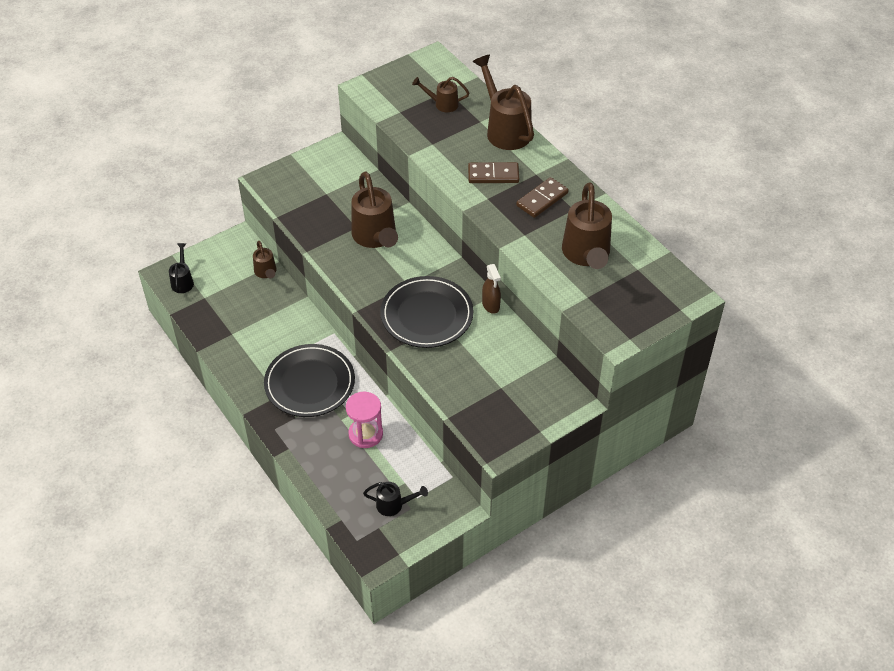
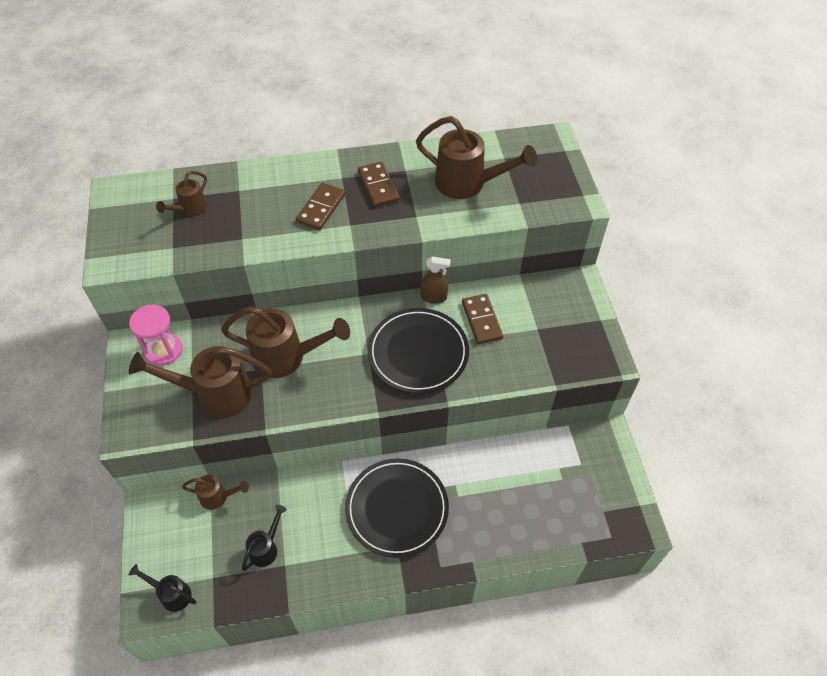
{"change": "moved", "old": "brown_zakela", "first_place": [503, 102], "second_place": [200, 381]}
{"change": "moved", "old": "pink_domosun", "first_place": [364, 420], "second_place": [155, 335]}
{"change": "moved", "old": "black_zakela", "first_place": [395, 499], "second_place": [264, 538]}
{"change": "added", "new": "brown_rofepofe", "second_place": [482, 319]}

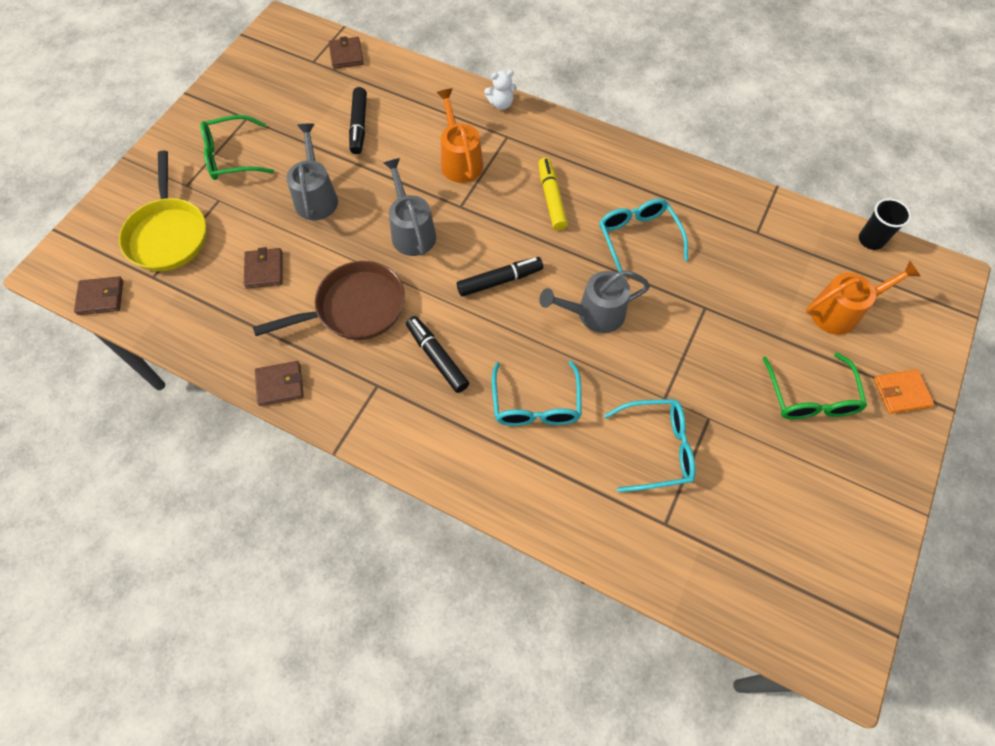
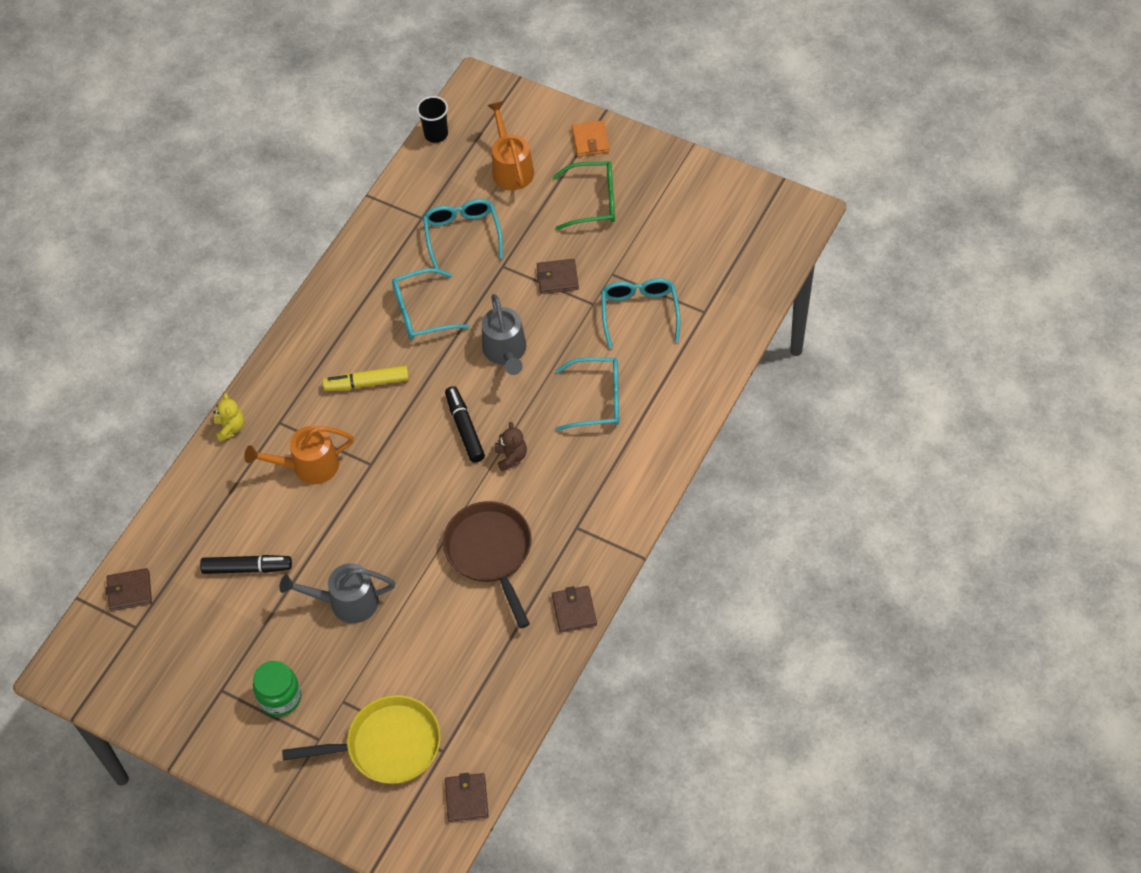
{"change": "recoloured", "old": "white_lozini", "new": "yellow_lozini", "first_place": [500, 90], "second_place": [228, 417]}
{"change": "replaced", "old": "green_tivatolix", "new": "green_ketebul", "first_place": [237, 147], "second_place": [277, 688]}
{"change": "removed", "old": "grey_zakela", "first_place": [409, 207]}
{"change": "moved", "old": "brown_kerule", "first_place": [263, 268], "second_place": [558, 276]}
{"change": "removed", "old": "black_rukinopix", "first_place": [437, 354]}
{"change": "added", "new": "turquoise_tivatolix", "second_place": [463, 234]}
{"change": "added", "new": "brown_lozini", "second_place": [511, 446]}

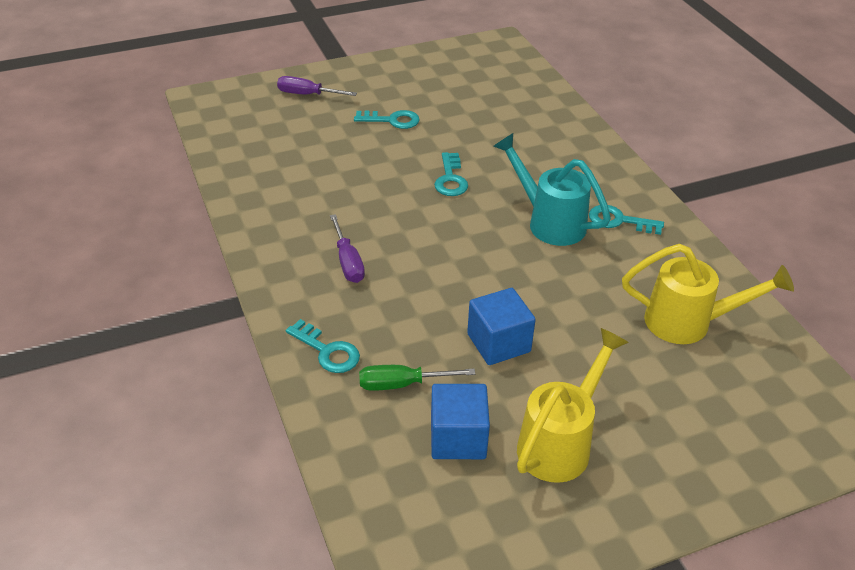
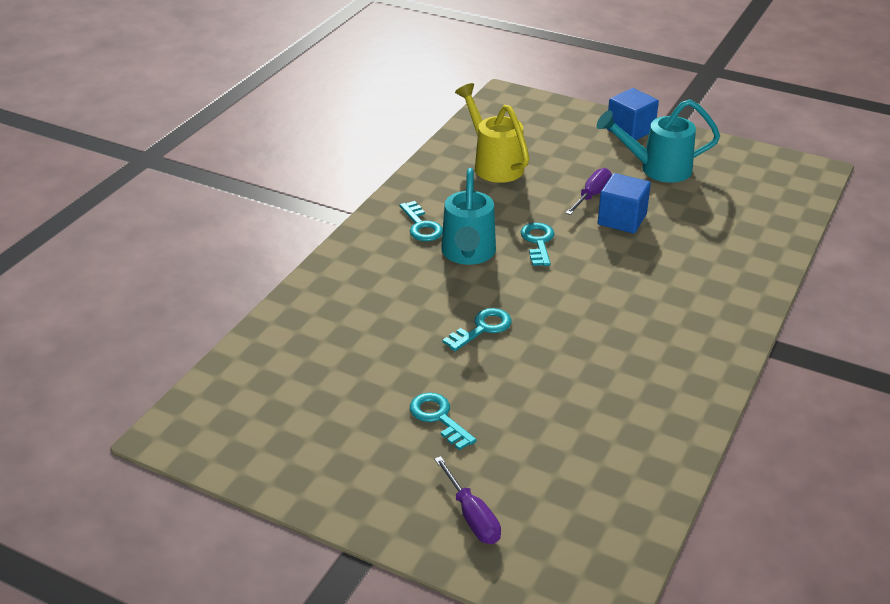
{"change": "moved", "old": "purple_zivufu", "first_place": [347, 248], "second_place": [589, 191]}
{"change": "moved", "old": "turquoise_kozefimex", "first_place": [323, 346], "second_place": [538, 244]}
{"change": "recoloured", "old": "yellow_zakela", "new": "turquoise_zakela", "first_place": [573, 405], "second_place": [658, 141]}
{"change": "removed", "old": "green_zivufu", "first_place": [417, 378]}
{"change": "moved", "old": "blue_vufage", "first_place": [460, 421], "second_place": [633, 114]}

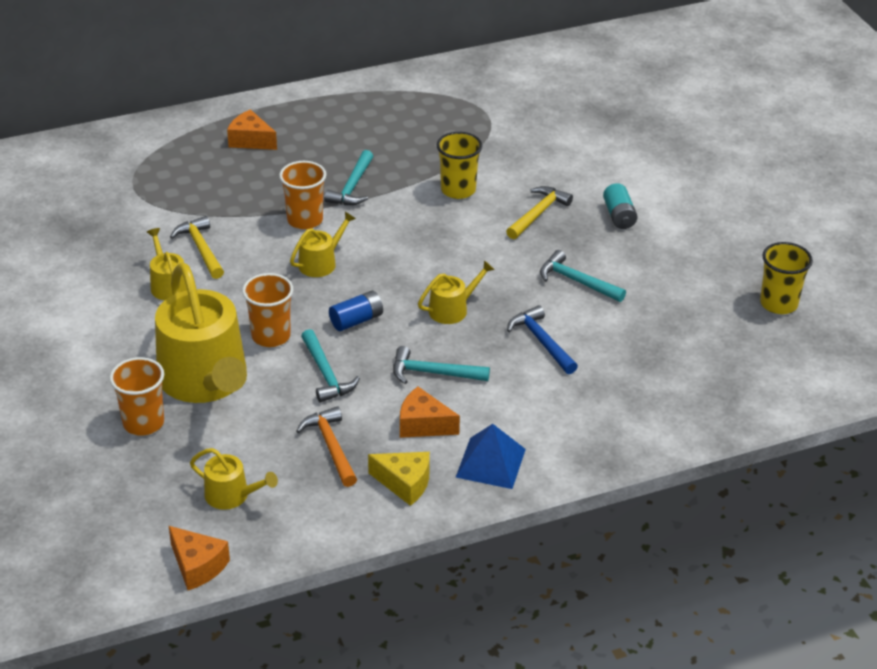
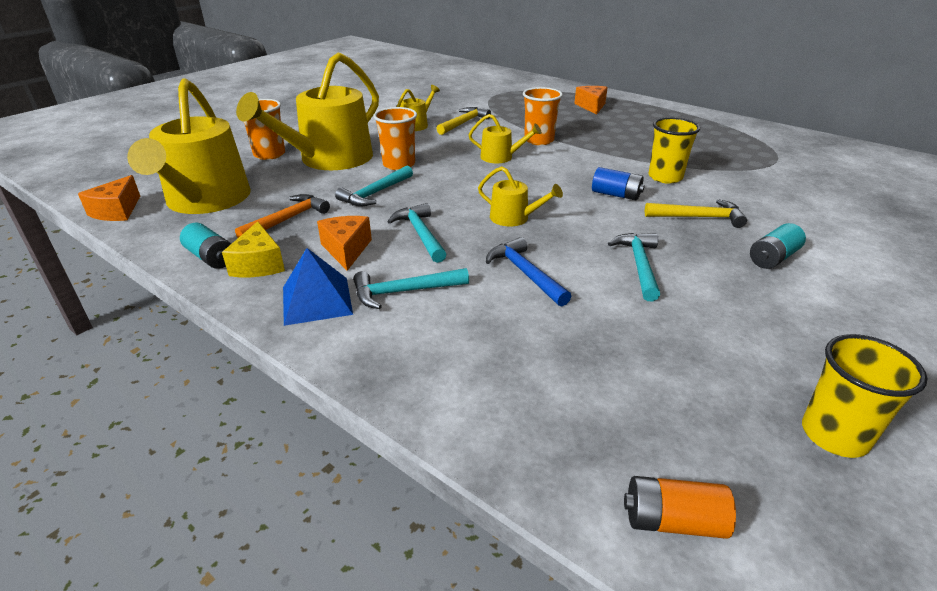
{"change": "moved", "old": "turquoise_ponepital", "first_place": [348, 177], "second_place": [411, 288]}
{"change": "moved", "old": "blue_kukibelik", "first_place": [356, 311], "second_place": [618, 183]}
{"change": "turned", "old": "blue_ponepital", "first_place": [542, 339], "second_place": [528, 272], "degrees": -60}
{"change": "resized", "old": "yellow_zakela", "first_place": [234, 479], "second_place": [189, 146], "factor": 2.22}
{"change": "added", "new": "turquoise_kukibelik", "second_place": [205, 246]}
{"change": "added", "new": "orange_kukibelik", "second_place": [680, 507]}

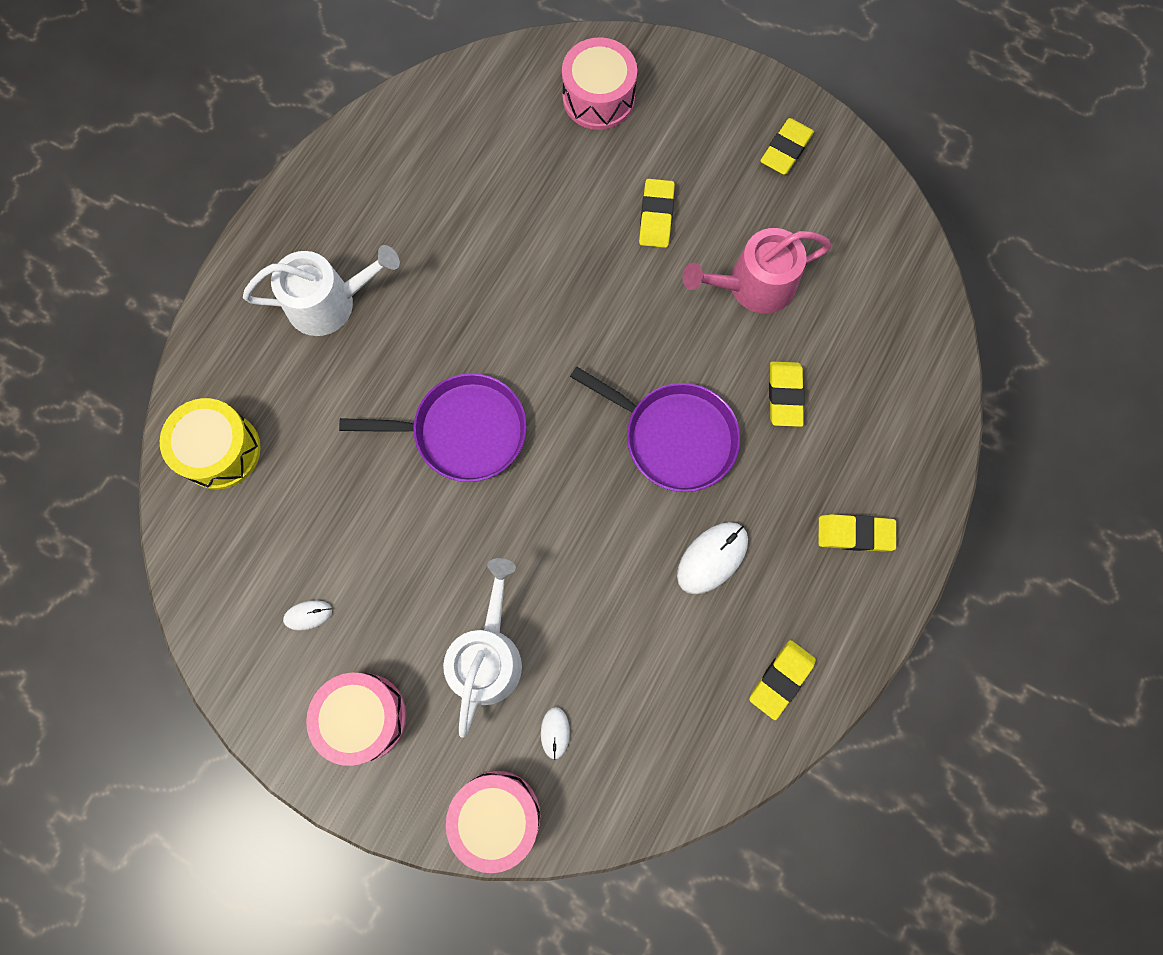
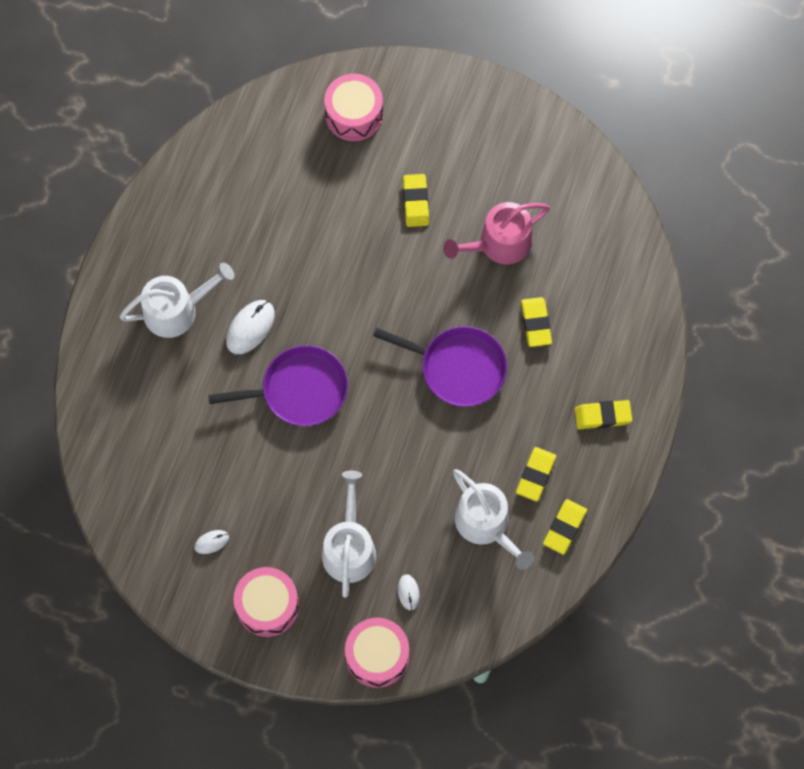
{"change": "moved", "old": "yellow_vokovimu", "first_place": [787, 146], "second_place": [536, 474]}
{"change": "removed", "old": "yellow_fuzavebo", "first_place": [210, 444]}
{"change": "moved", "old": "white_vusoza", "first_place": [712, 558], "second_place": [250, 327]}
{"change": "added", "new": "white_zakela", "second_place": [493, 519]}

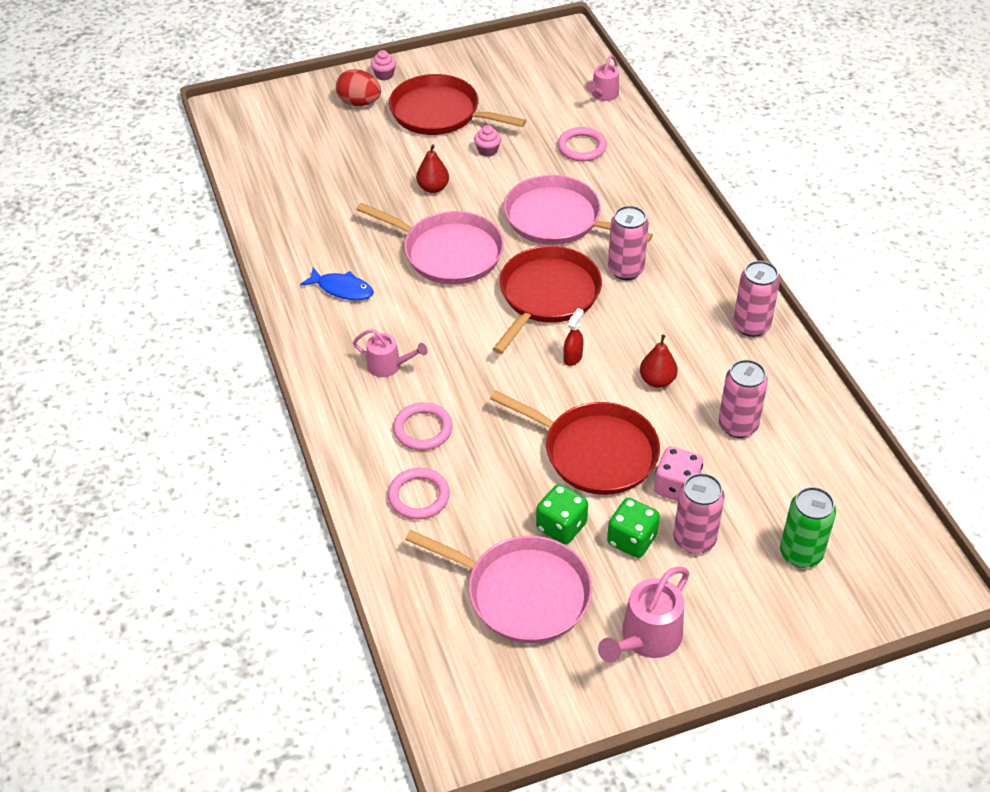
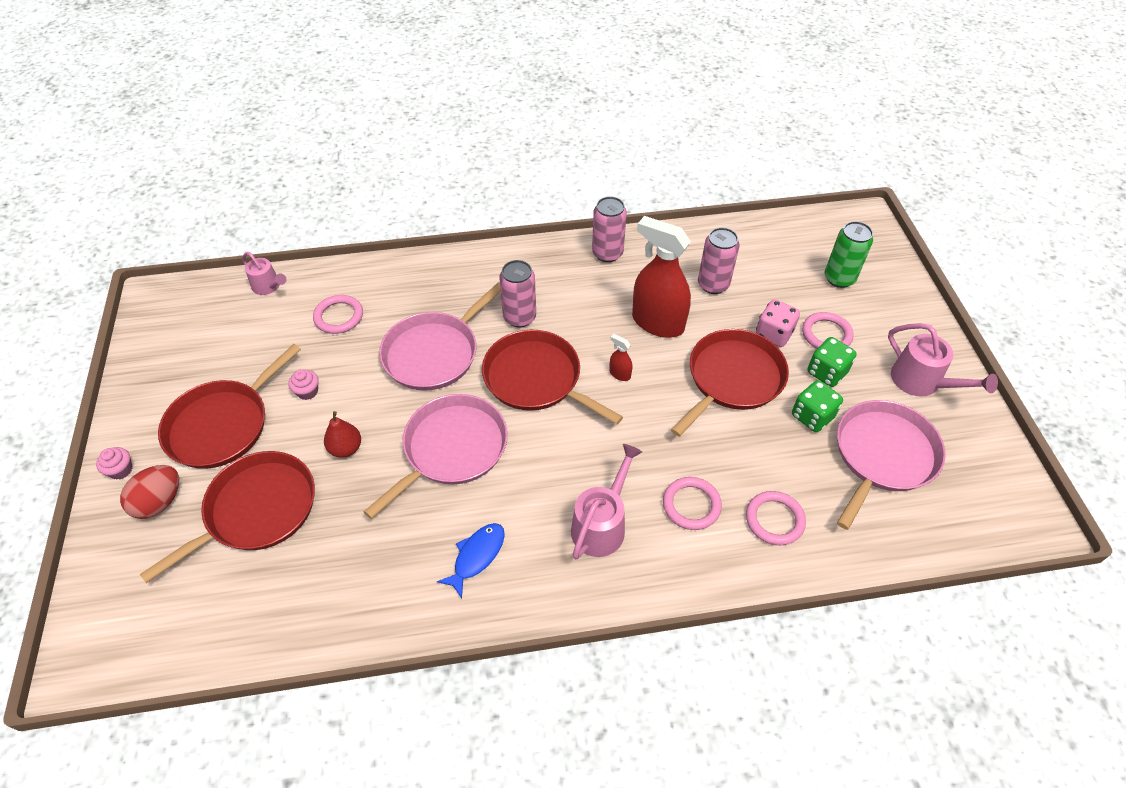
{"change": "resized", "old": "pink_zakela", "first_place": [390, 353], "second_place": [606, 501], "factor": 1.54}
{"change": "replaced", "old": "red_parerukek", "new": "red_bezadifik", "first_place": [659, 361], "second_place": [661, 277]}
{"change": "replaced", "old": "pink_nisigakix", "new": "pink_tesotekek", "first_place": [699, 513], "second_place": [828, 330]}
{"change": "added", "new": "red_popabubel", "second_place": [227, 517]}

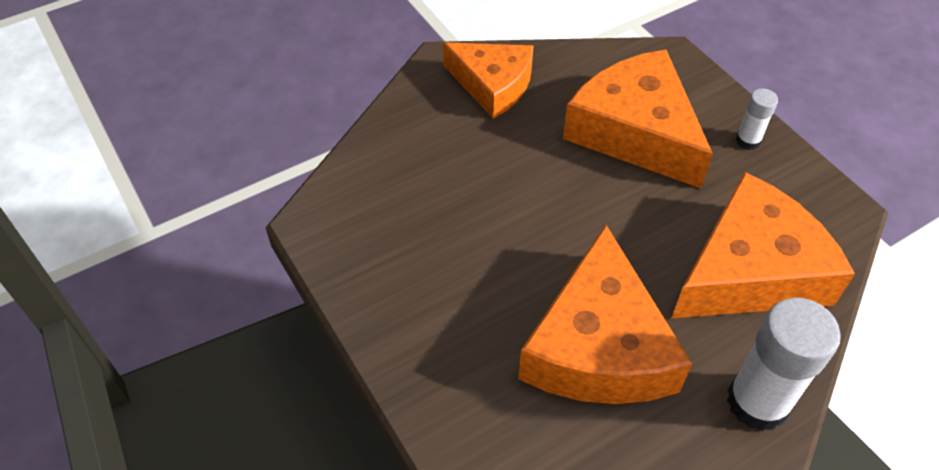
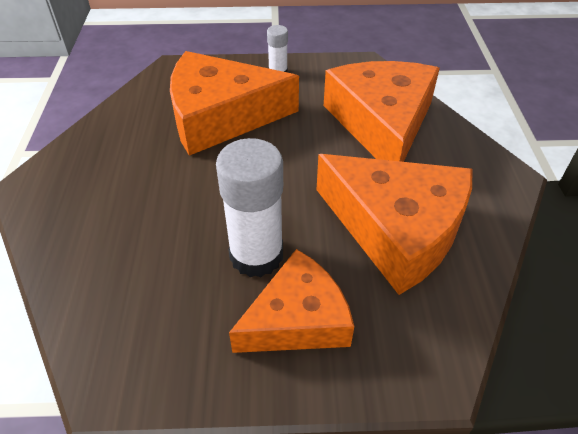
{"change": "moved", "old": "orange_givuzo", "first_place": [488, 80], "second_place": [291, 301]}
{"change": "moved", "old": "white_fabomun", "first_place": [784, 364], "second_place": [249, 207]}

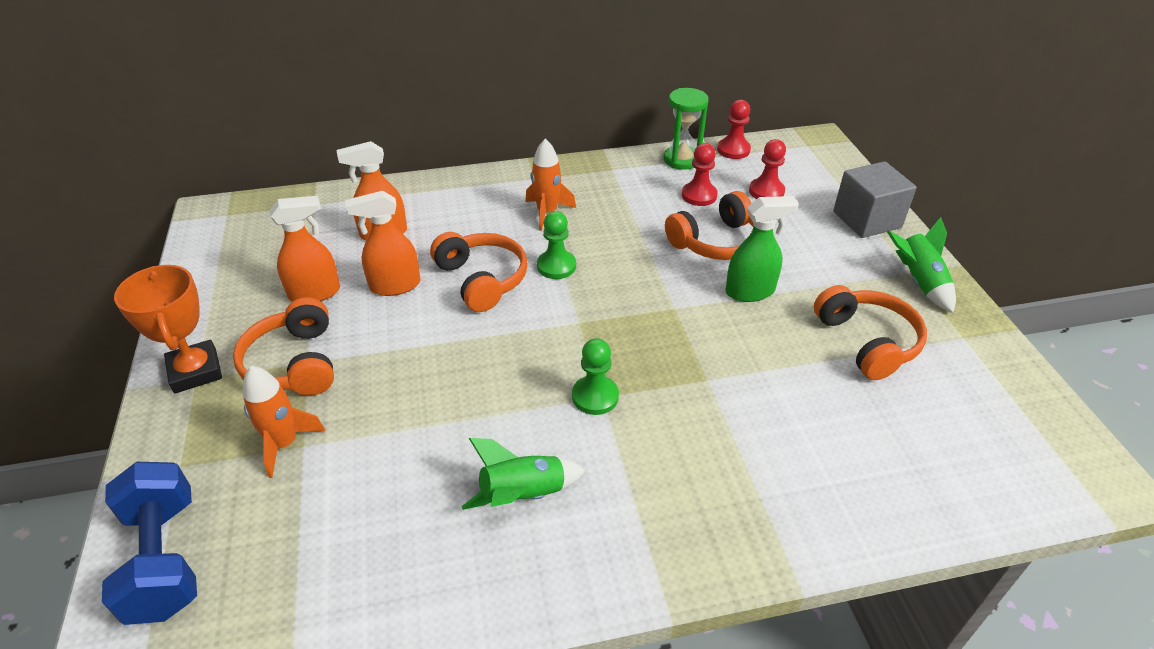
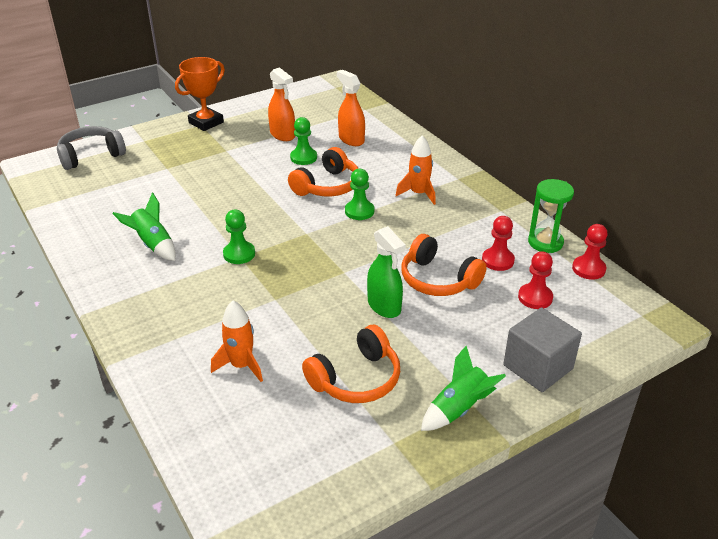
{"change": "replaced", "old": "orange_bezadifik", "new": "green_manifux", "first_place": [382, 243], "second_place": [303, 141]}
{"change": "removed", "old": "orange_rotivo", "first_place": [283, 346]}
{"change": "moved", "old": "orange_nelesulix", "first_place": [284, 422], "second_place": [237, 341]}
{"change": "replaced", "old": "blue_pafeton", "new": "grey_rotivo", "first_place": [149, 543], "second_place": [91, 148]}

